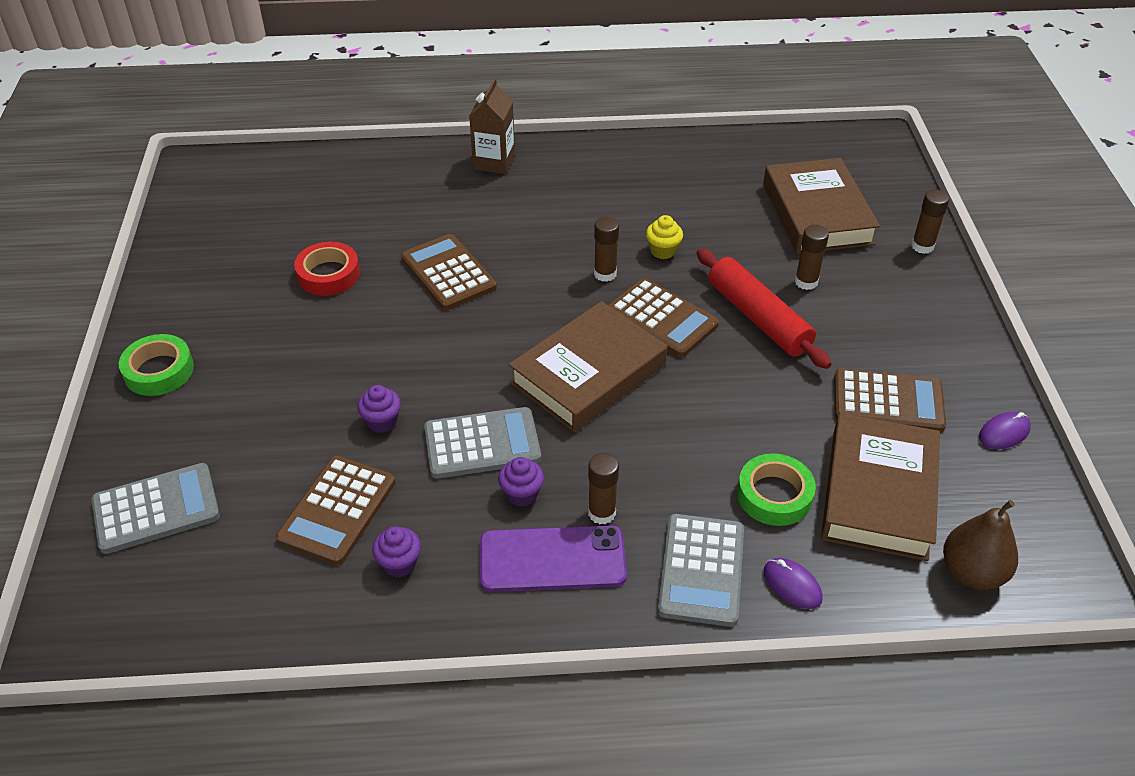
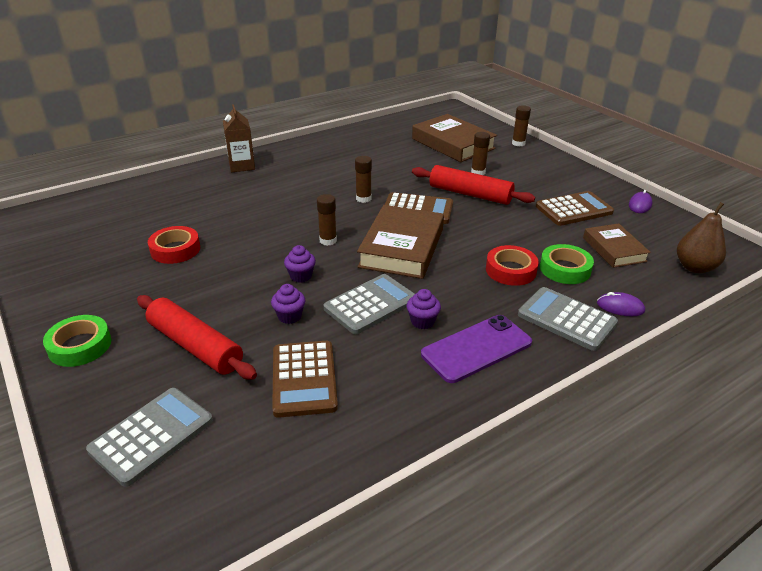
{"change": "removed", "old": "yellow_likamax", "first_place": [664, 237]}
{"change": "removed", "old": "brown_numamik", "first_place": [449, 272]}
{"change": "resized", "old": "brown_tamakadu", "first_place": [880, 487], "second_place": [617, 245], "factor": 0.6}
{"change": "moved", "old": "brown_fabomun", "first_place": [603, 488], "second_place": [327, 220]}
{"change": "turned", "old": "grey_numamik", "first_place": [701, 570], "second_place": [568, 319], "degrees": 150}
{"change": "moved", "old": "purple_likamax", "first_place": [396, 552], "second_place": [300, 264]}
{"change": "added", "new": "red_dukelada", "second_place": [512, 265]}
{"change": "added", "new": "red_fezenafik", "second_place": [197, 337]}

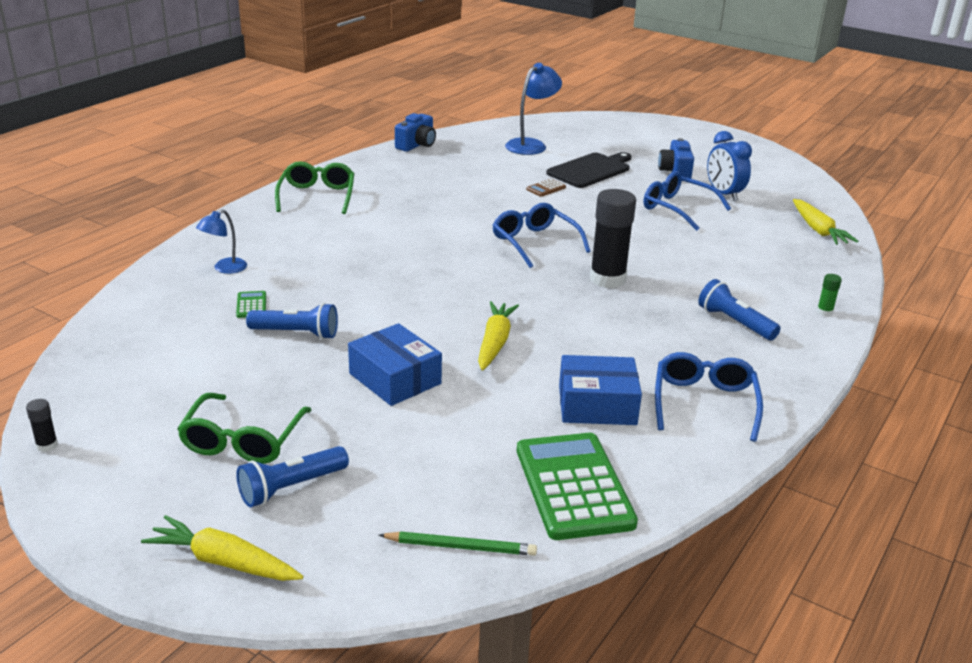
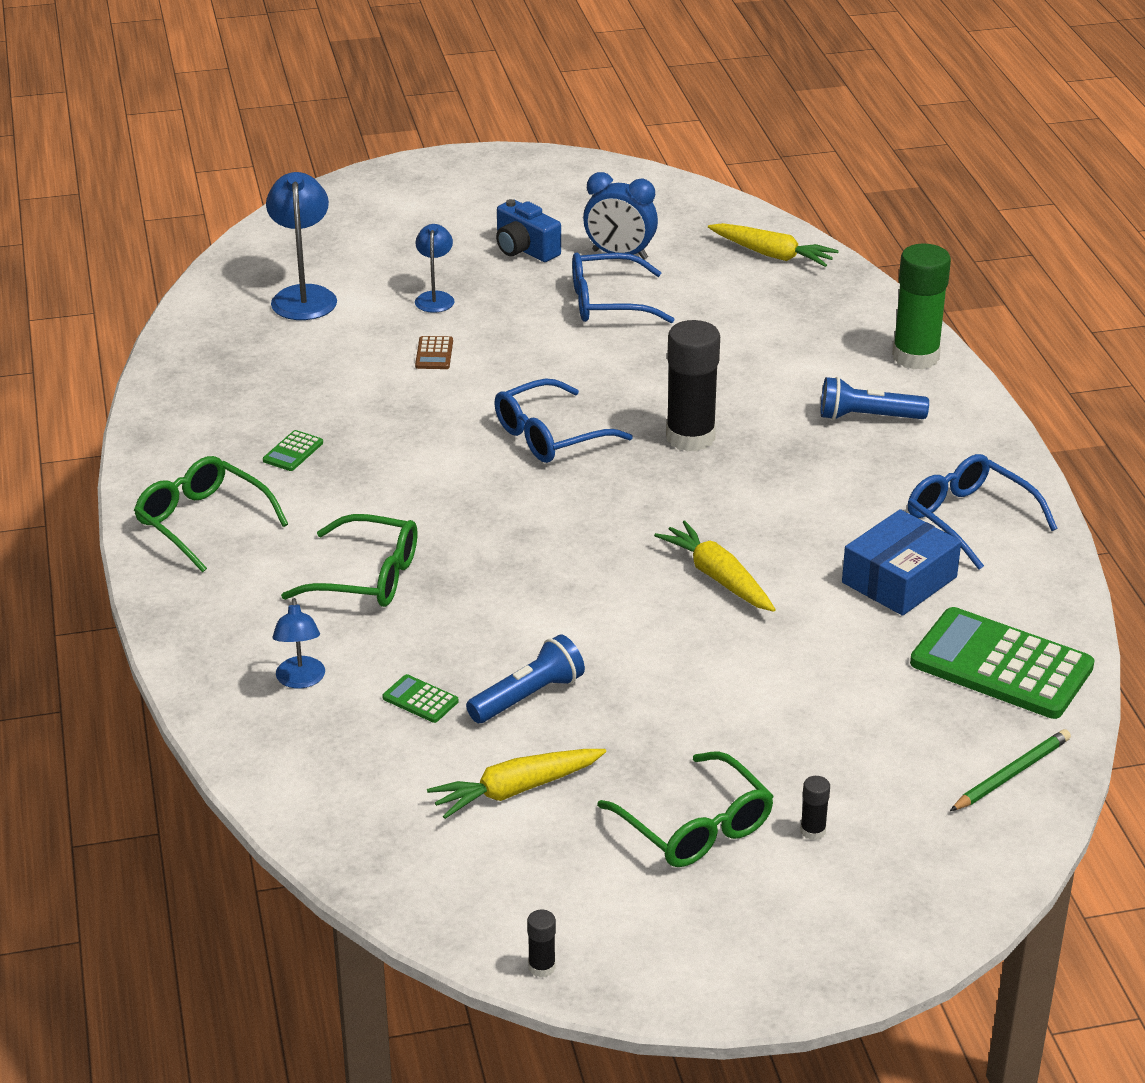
{"change": "removed", "old": "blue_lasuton", "first_place": [415, 132]}
{"change": "replaced", "old": "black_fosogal", "new": "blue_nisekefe", "first_place": [588, 170], "second_place": [434, 268]}
{"change": "turned", "old": "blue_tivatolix", "first_place": [541, 235], "second_place": [563, 420], "degrees": -45}
{"change": "resized", "old": "green_fabomun", "first_place": [829, 295], "second_place": [921, 306], "factor": 2.38}
{"change": "removed", "old": "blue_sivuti", "first_place": [395, 364]}
{"change": "replaced", "old": "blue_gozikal", "new": "black_fabomun", "first_place": [292, 476], "second_place": [815, 808]}
{"change": "moved", "old": "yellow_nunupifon", "first_place": [222, 548], "second_place": [516, 784]}
{"change": "added", "new": "green_numamik", "second_place": [293, 450]}
{"change": "added", "new": "green_tivatolix", "second_place": [349, 560]}

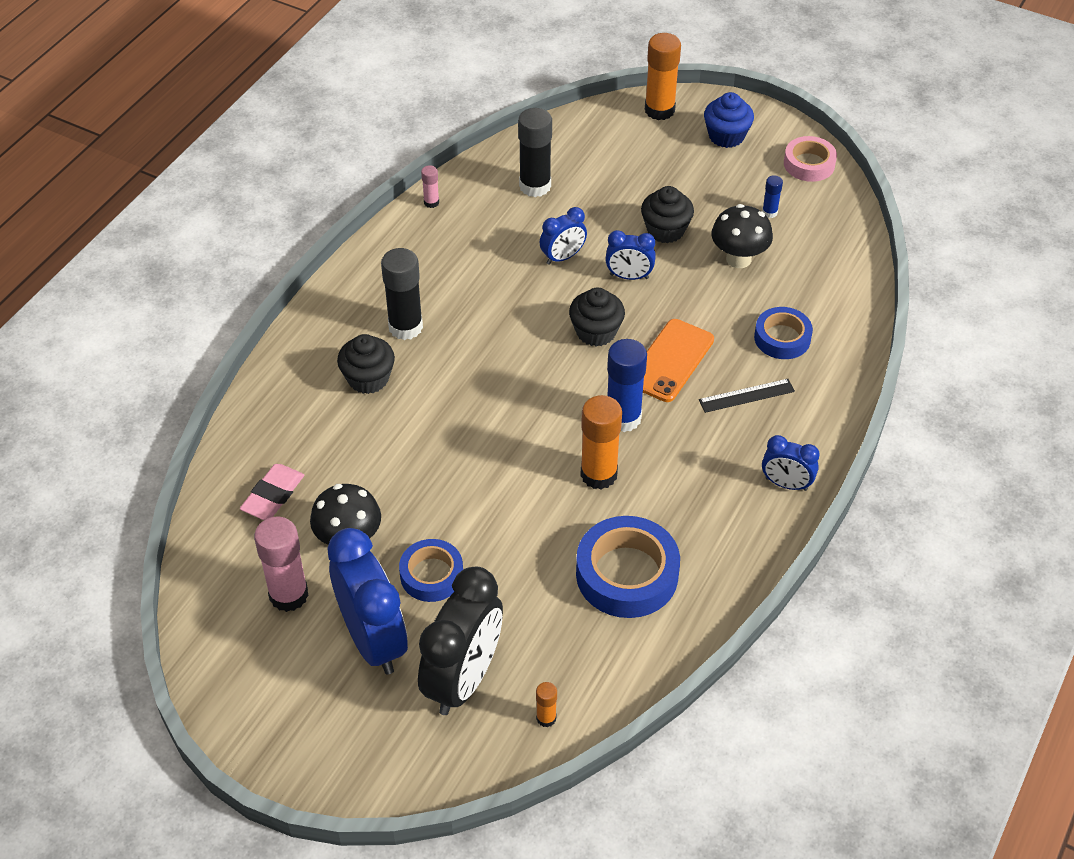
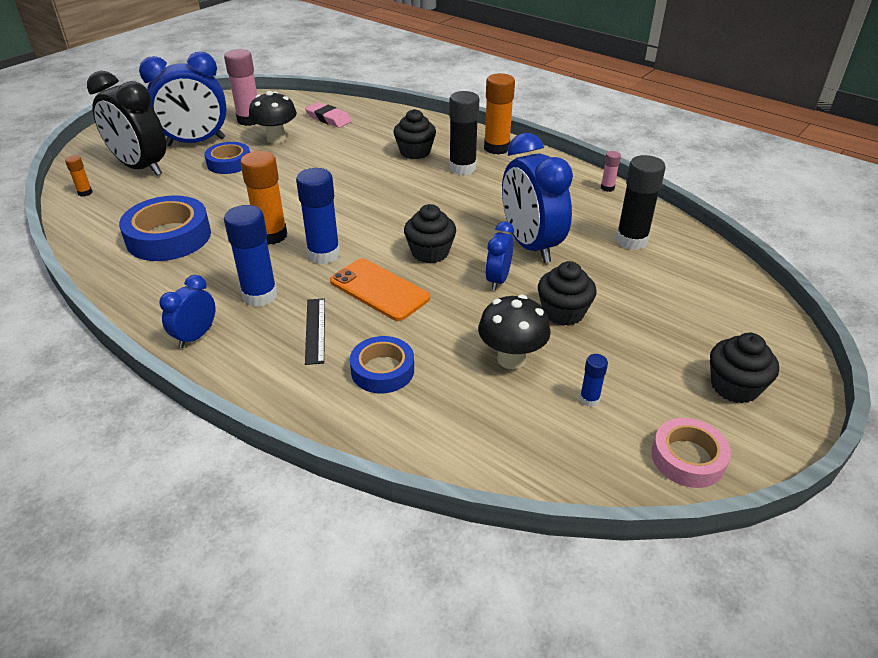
{"change": "moved", "old": "orange_fabomun", "first_place": [663, 76], "second_place": [499, 114]}
{"change": "recoloured", "old": "blue_likamax", "new": "black_likamax", "first_place": [729, 120], "second_place": [744, 368]}
{"change": "resized", "old": "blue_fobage", "first_place": [563, 236], "second_place": [537, 198], "factor": 1.95}
{"change": "added", "new": "blue_fabomun", "second_place": [251, 256]}

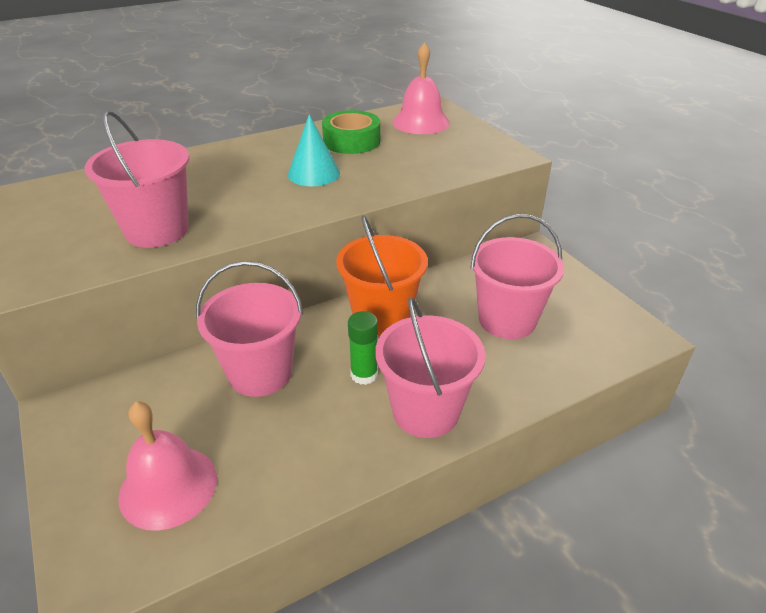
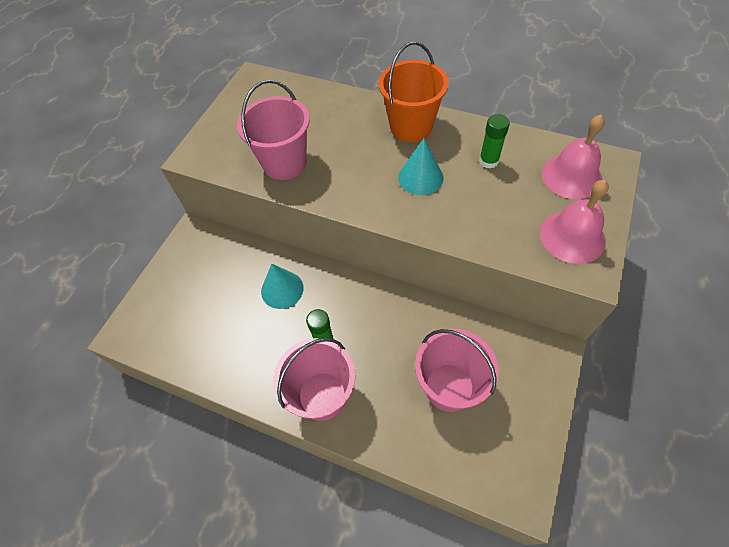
{"change": "replaced", "old": "green_dukelada", "new": "green_fabomun", "first_place": [351, 132], "second_place": [494, 141]}
{"change": "moved", "old": "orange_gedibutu", "first_place": [382, 275], "second_place": [414, 91]}
{"change": "replaced", "old": "pink_gedibutu", "new": "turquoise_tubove", "first_place": [249, 329], "second_place": [282, 286]}
{"change": "moved", "old": "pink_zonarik", "first_place": [167, 466], "second_place": [574, 222]}

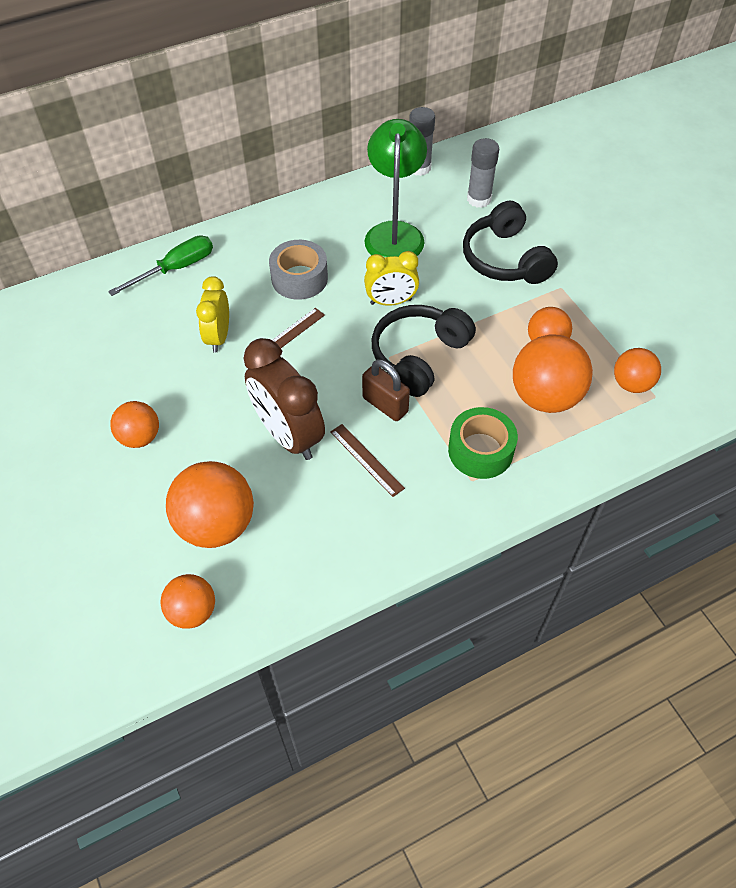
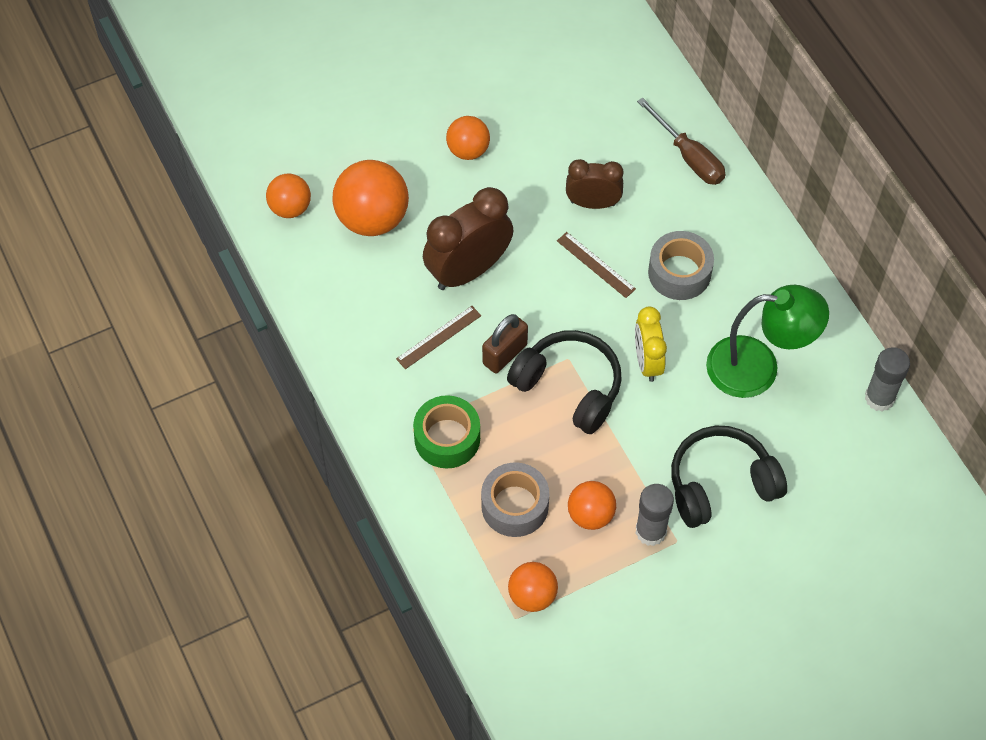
{"change": "moved", "old": "grey_fabomun", "first_place": [483, 173], "second_place": [654, 515]}
{"change": "recoloured", "old": "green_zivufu", "new": "brown_zivufu", "first_place": [160, 265], "second_place": [681, 141]}
{"change": "recoloured", "old": "yellow_fobage", "new": "brown_fobage", "first_place": [212, 314], "second_place": [594, 184]}
{"change": "replaced", "old": "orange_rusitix", "new": "grey_dukelada", "first_place": [553, 373], "second_place": [515, 499]}

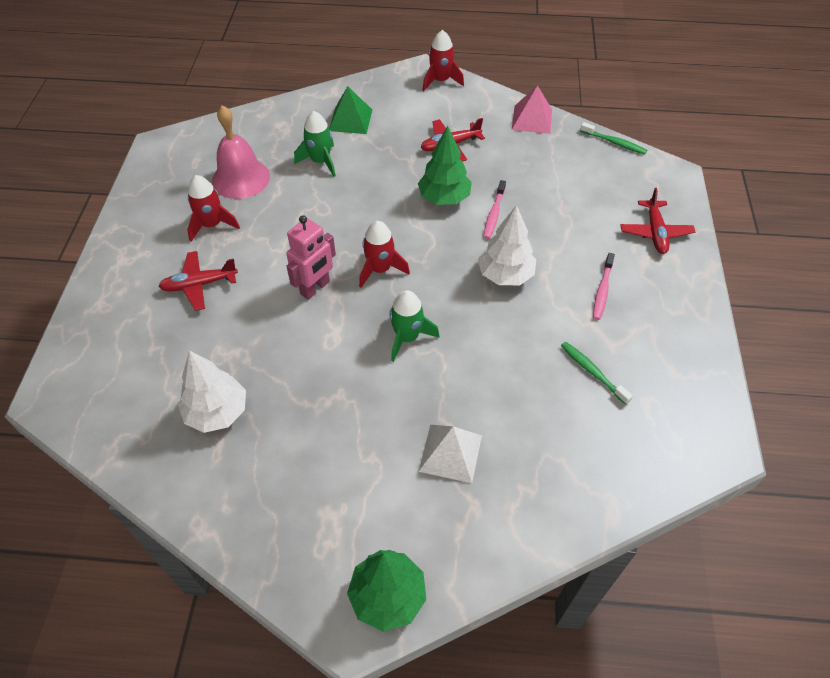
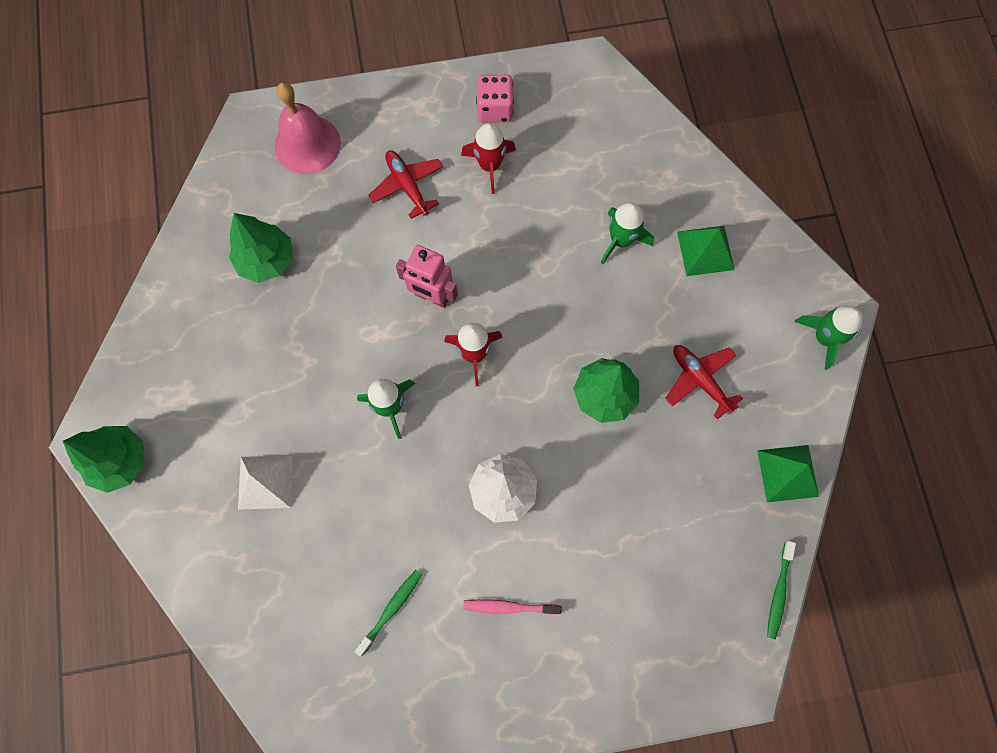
{"change": "recoloured", "old": "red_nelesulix", "new": "green_nelesulix", "first_place": [443, 60], "second_place": [828, 338]}
{"change": "recoloured", "old": "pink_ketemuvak", "new": "green_ketemuvak", "first_place": [532, 109], "second_place": [788, 473]}
{"change": "moved", "old": "pink_zonarik", "first_place": [241, 152], "second_place": [308, 128]}
{"change": "removed", "old": "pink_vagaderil", "first_place": [495, 209]}
{"change": "removed", "old": "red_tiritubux", "first_place": [657, 221]}
{"change": "recoloured", "old": "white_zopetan", "new": "green_zopetan", "first_place": [212, 391], "second_place": [261, 248]}
{"change": "added", "new": "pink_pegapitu", "second_place": [495, 99]}

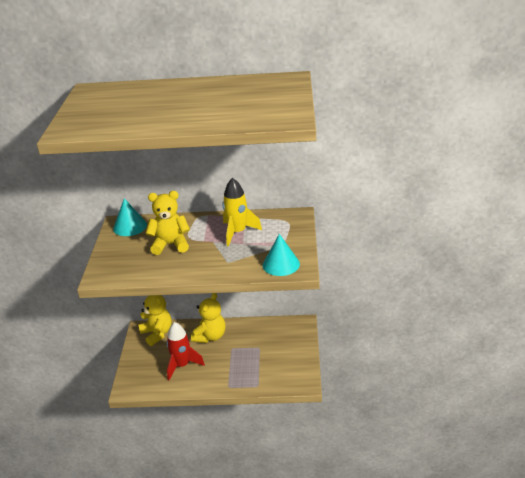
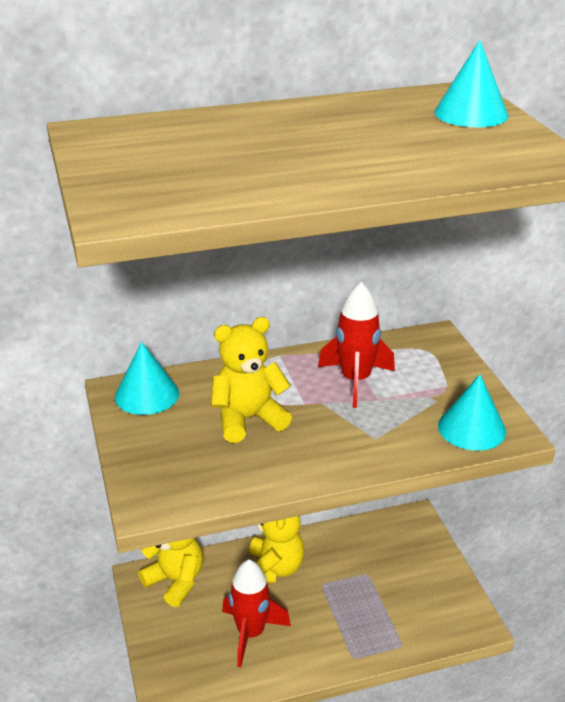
{"change": "recoloured", "old": "yellow_nelesulix", "new": "red_nelesulix", "first_place": [242, 212], "second_place": [356, 345]}
{"change": "added", "new": "turquoise_tubove", "second_place": [471, 83]}

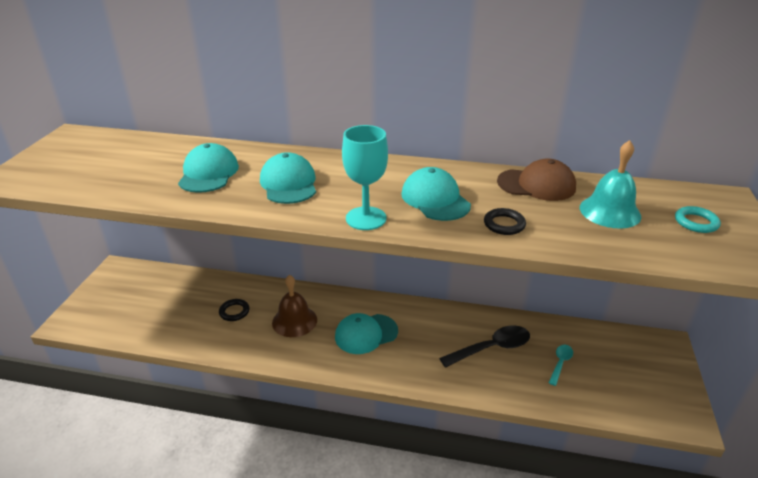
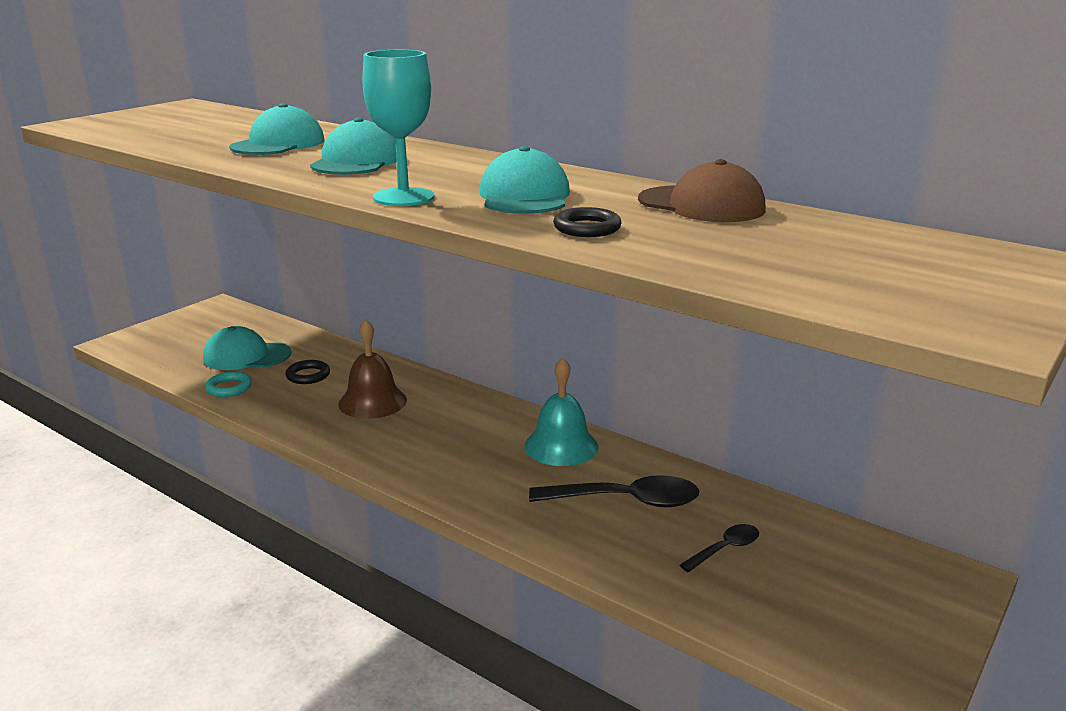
{"change": "moved", "old": "turquoise_zonarik", "first_place": [610, 184], "second_place": [561, 412]}
{"change": "moved", "old": "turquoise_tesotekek", "first_place": [698, 219], "second_place": [228, 384]}
{"change": "moved", "old": "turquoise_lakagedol", "first_place": [366, 333], "second_place": [247, 348]}
{"change": "recoloured", "old": "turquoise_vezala", "new": "black_vezala", "first_place": [561, 365], "second_place": [719, 548]}

